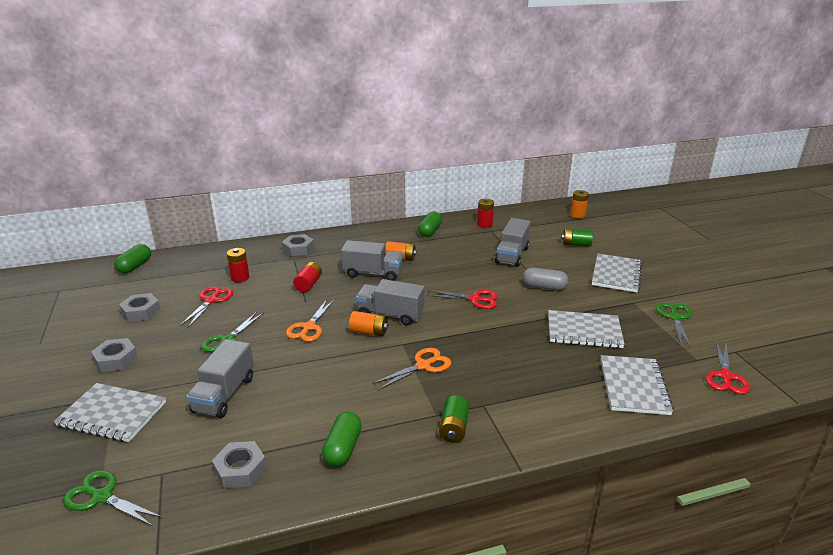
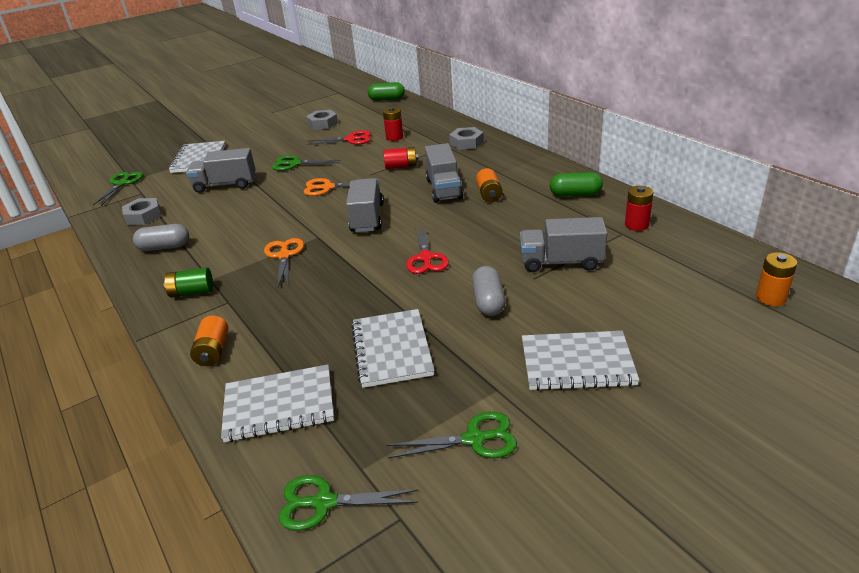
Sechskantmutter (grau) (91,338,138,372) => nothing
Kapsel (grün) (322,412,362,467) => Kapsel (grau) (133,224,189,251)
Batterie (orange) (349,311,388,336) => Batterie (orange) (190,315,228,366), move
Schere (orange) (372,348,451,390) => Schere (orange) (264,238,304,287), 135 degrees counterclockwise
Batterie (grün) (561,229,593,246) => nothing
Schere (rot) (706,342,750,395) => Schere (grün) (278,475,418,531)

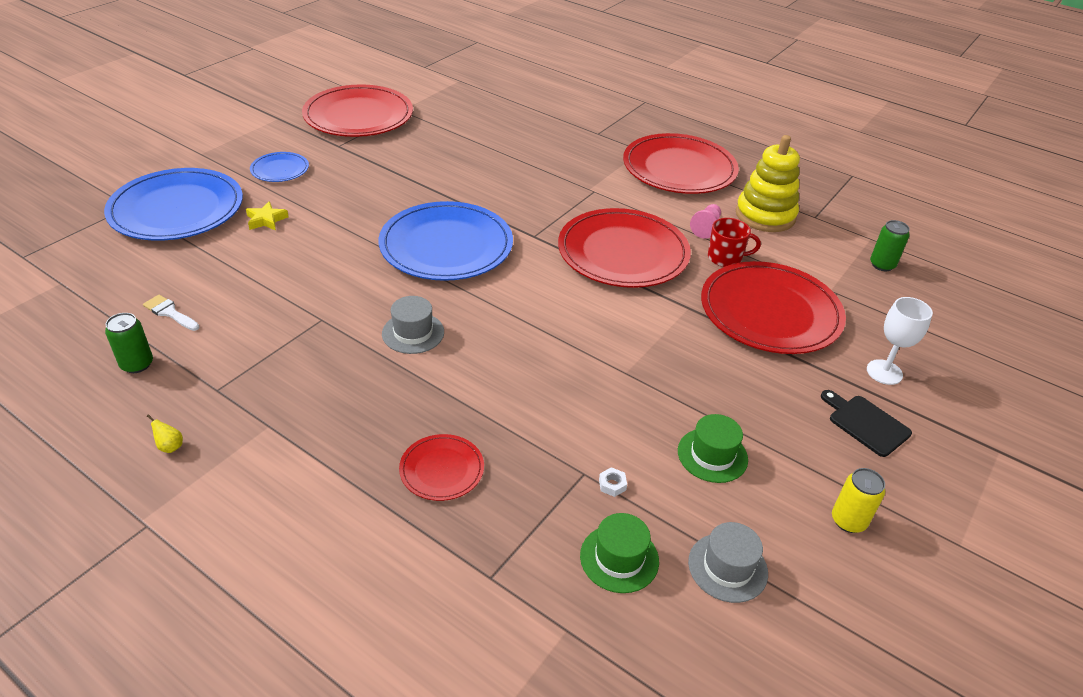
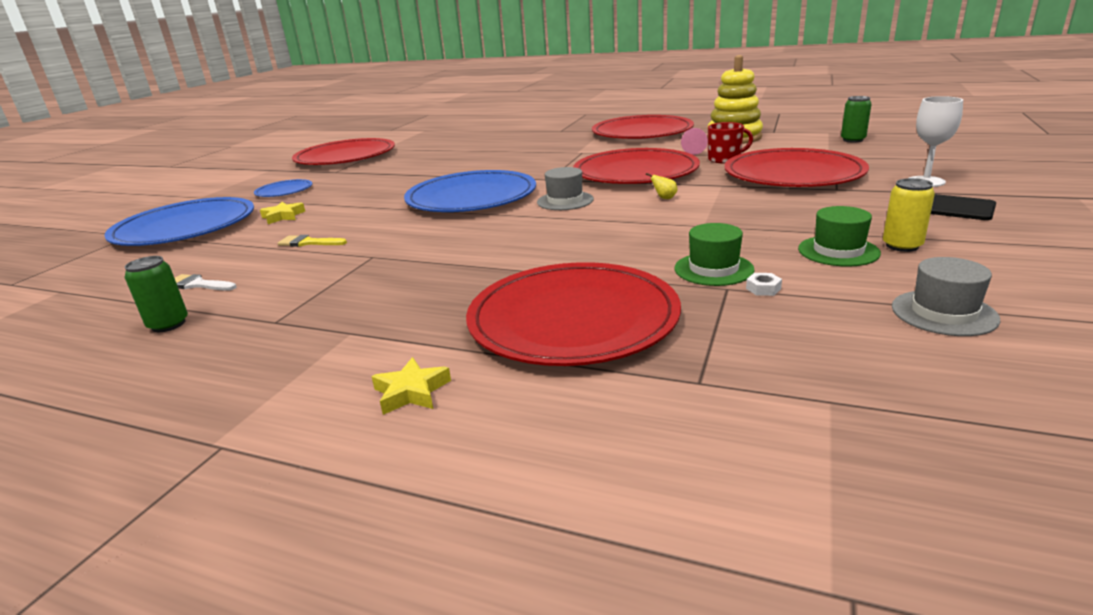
Birne (gelb) (147,414,183,453) => Birne (gelb) (646,173,678,199), move
Hut (grau) (382,296,444,354) => Hut (grau) (537,167,594,210), move
Teller (rot) (399,434,484,501) => Teller (rot) (466,262,681,366), x2.10
Hut (grün) (580,513,659,593) => Hut (grün) (674,223,755,286), move
Dose (gelb) (832,468,885,533) => Dose (gelb) (883,178,935,252), move
nothing => Pinsel (gelb) (278,235,347,247)
nothing => Stern (gelb) (371,357,451,415)

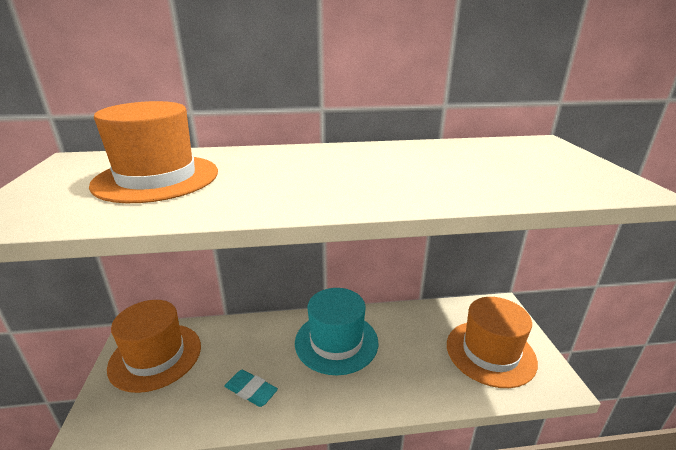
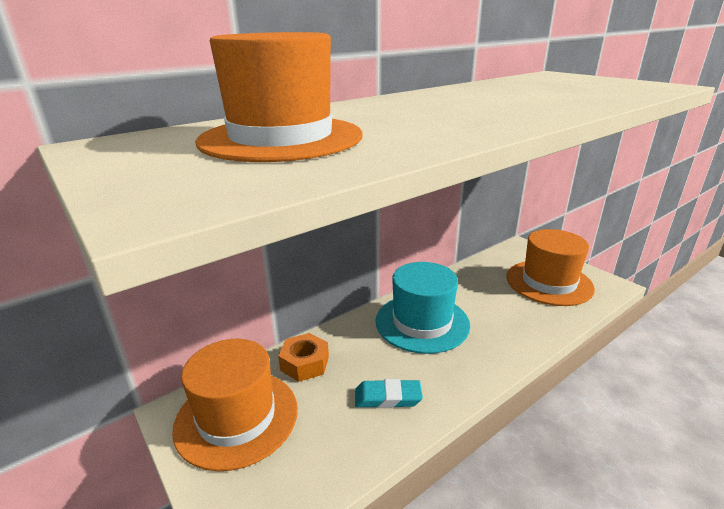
nothing => Sechskantmutter (orange) (278,333,329,382)

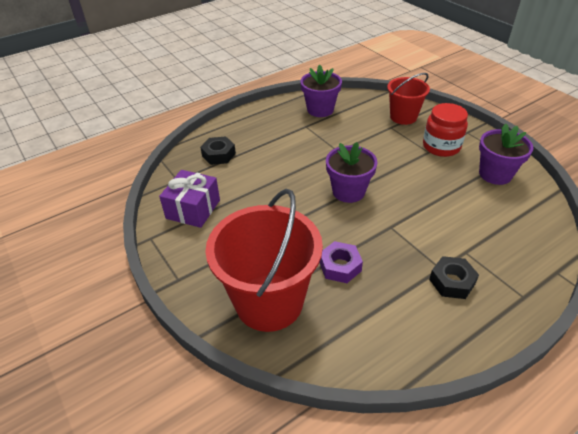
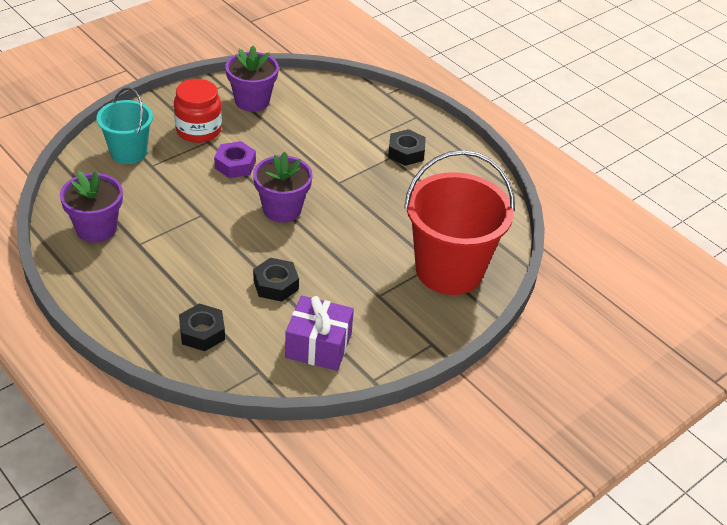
Sechskantmutter (lila) (319,241,363,283) => Sechskantmutter (lila) (214,141,256,178), move
Eimer (rot) (387,73,430,125) => Eimer (türkis) (97,87,153,164)
nothing => Sechskantmutter (schwarz) (253,258,299,302)

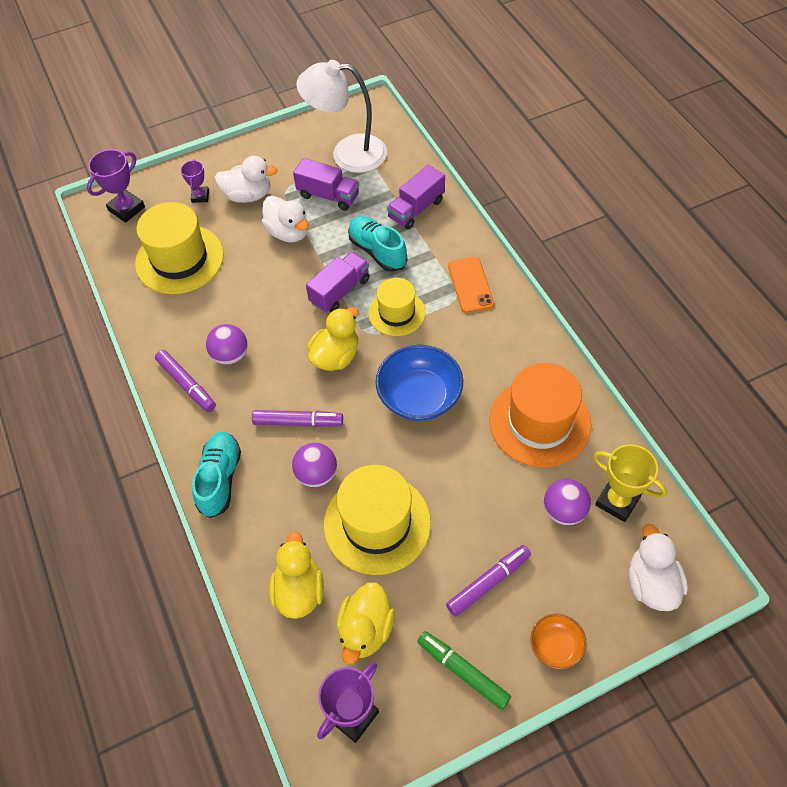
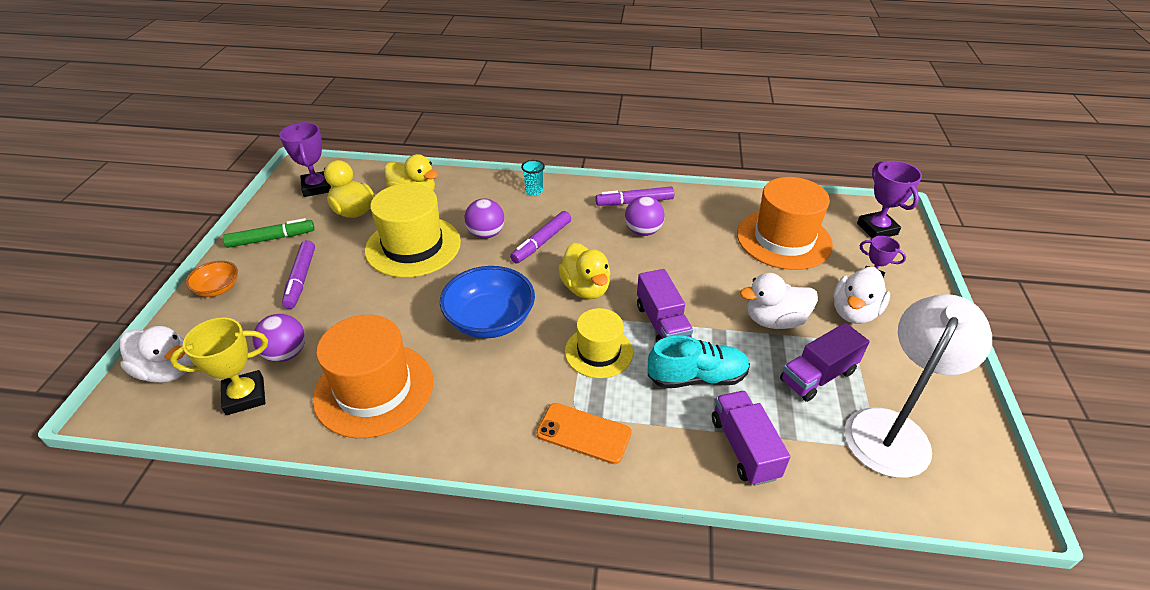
Hut (gelb) (135,202,224,294) => Hut (orange) (737,177,833,270)
Schuh (türkis) (192,432,241,518) => Becher (türkis) (521,160,545,196)

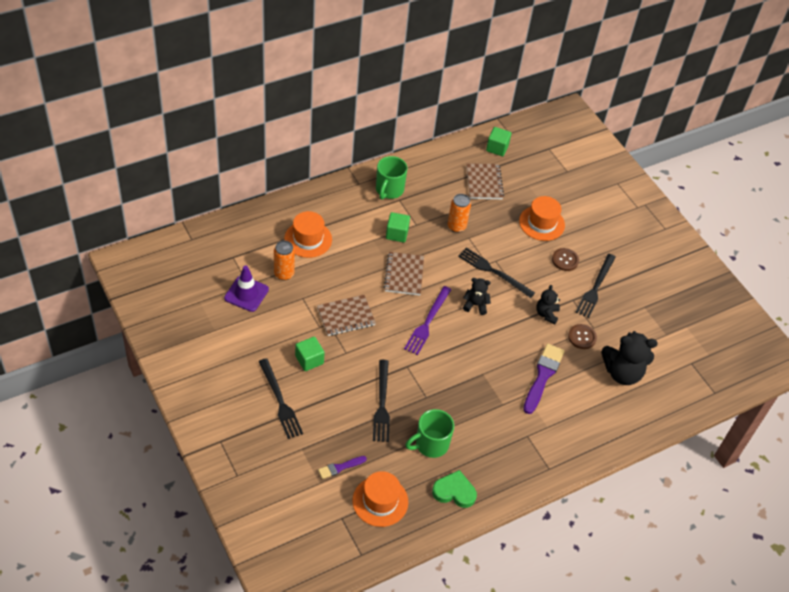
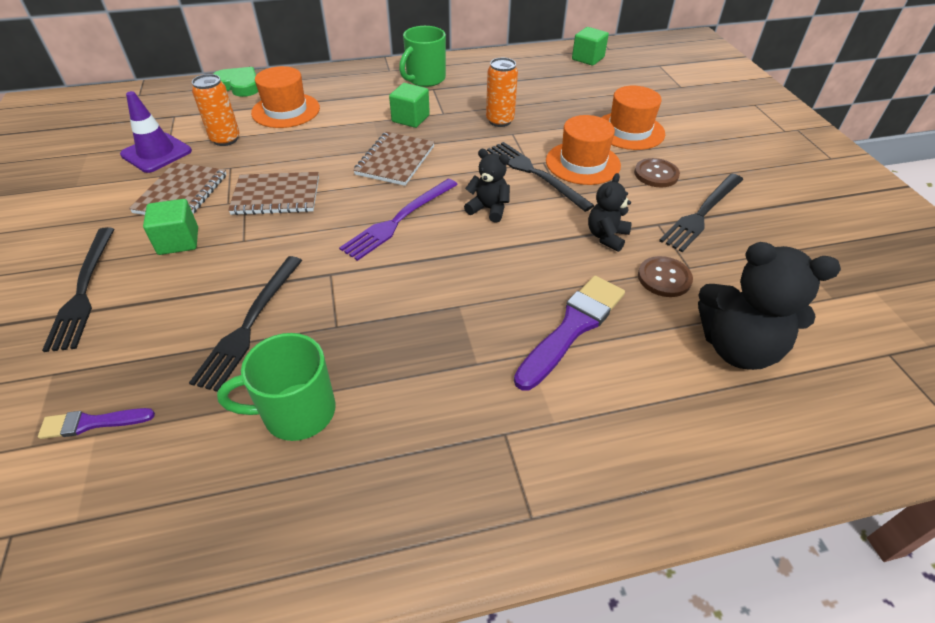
Hut (orange) (353,471,408,527) => Hut (orange) (546,115,621,185), move
Herz (grün) (432,470,477,508) => Herz (grün) (213,67,258,97), move
Notizbuch (braun) (466,163,504,199) => Notizbuch (braun) (129,162,227,215), move

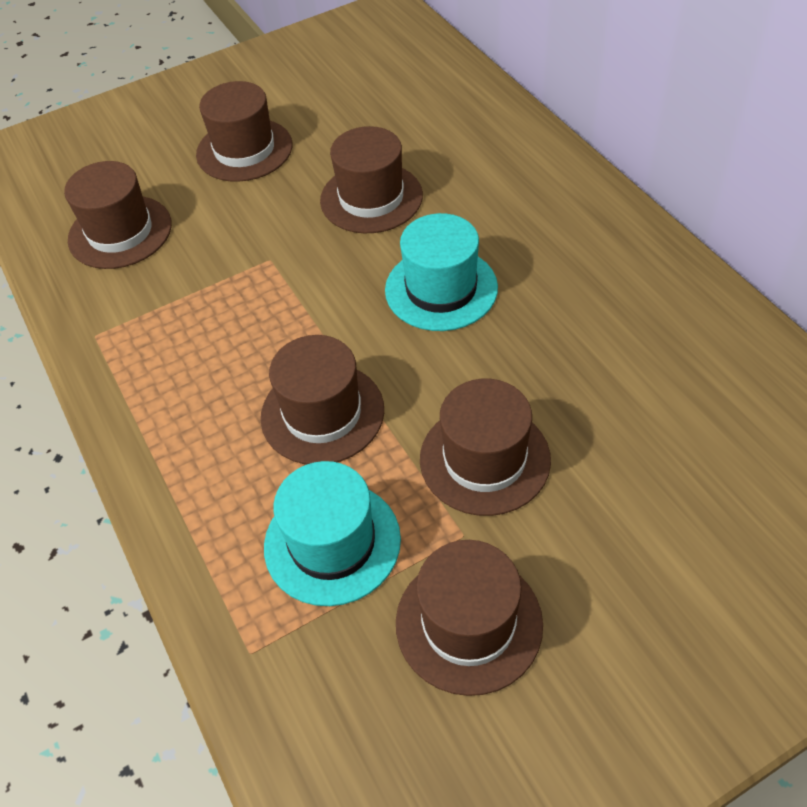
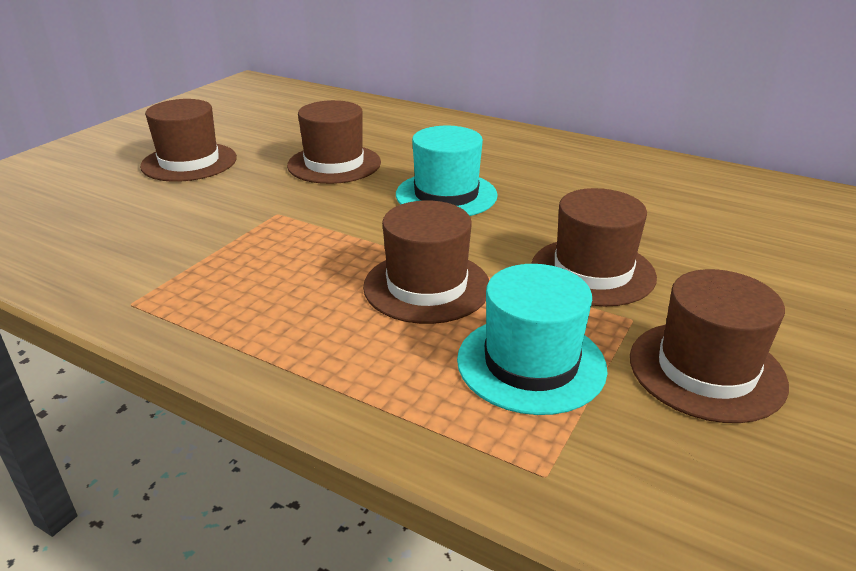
Hut (braun) (64,161,172,269) => nothing

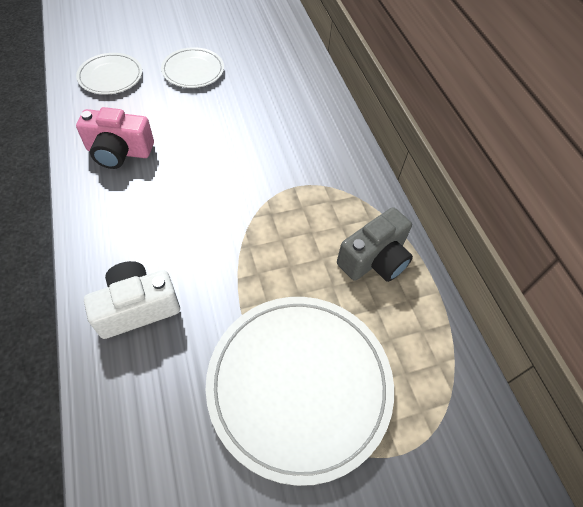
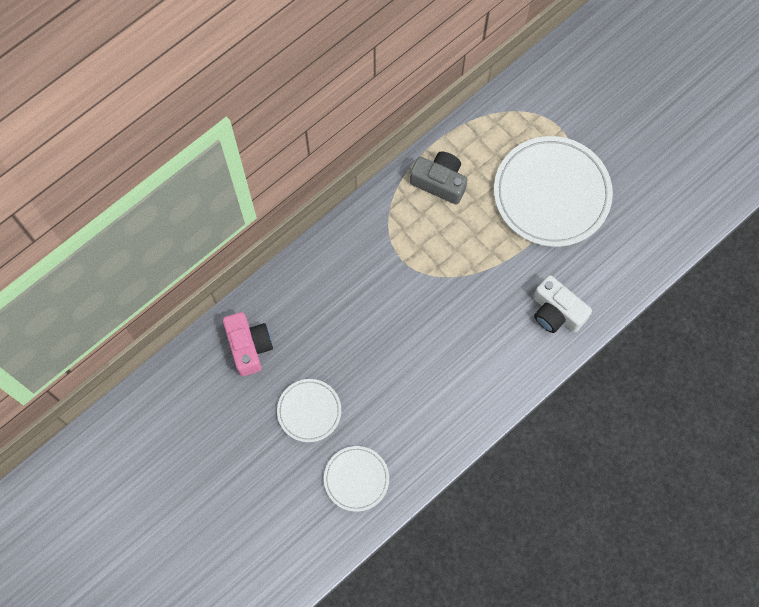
Kamera (rosa) (76,107,154,169) => Kamera (rosa) (223,312,273,376), move

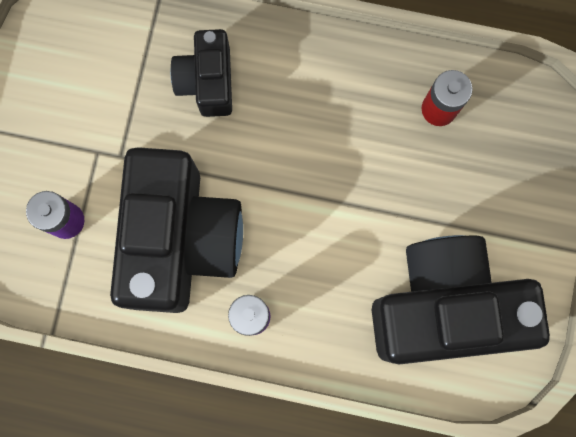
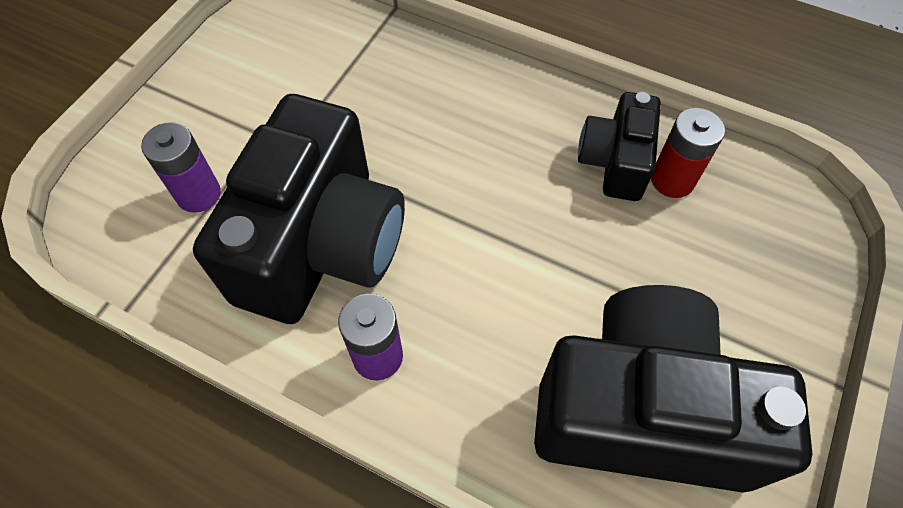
Kamera (schwarz) (170,29,232,117) => Kamera (schwarz) (578,92,661,201), move

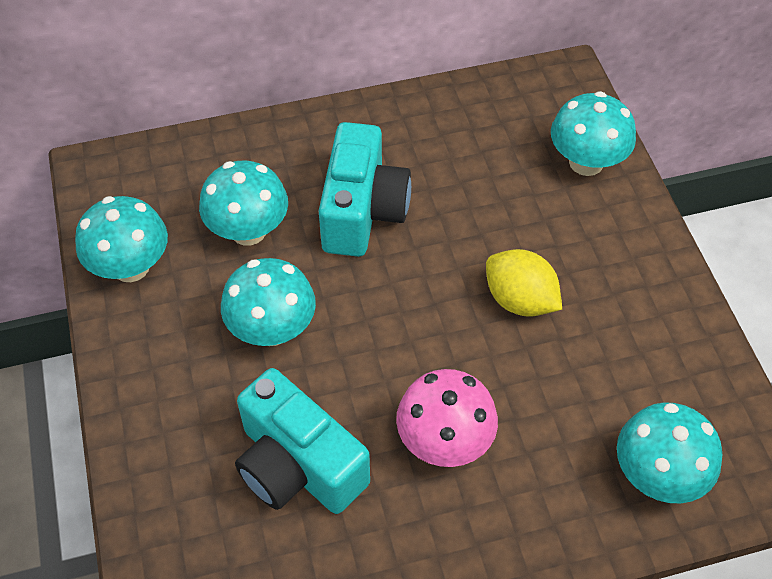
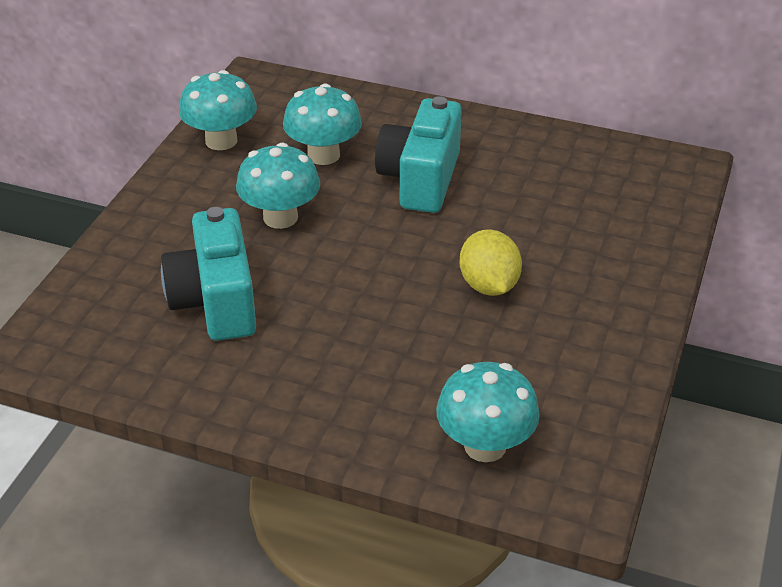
Kamera (türkis) (319,122,411,257) => Kamera (türkis) (375,96,462,213), 150 degrees clockwise
Pilz (rosa) (396,369,498,467) => nothing
Pilz (türkis) (551,91,636,176) => nothing

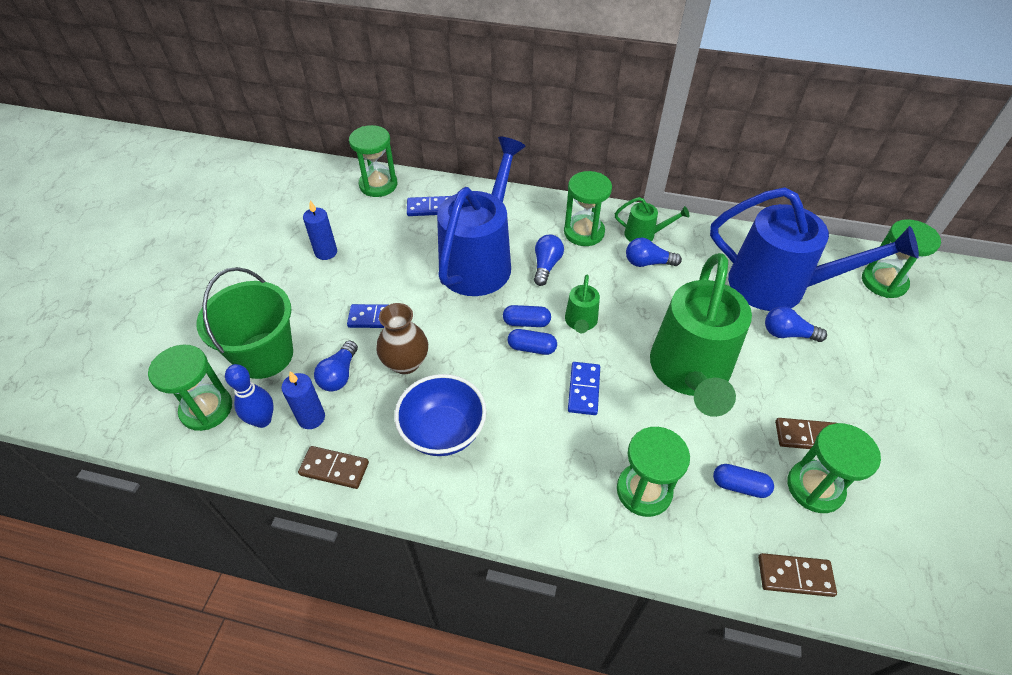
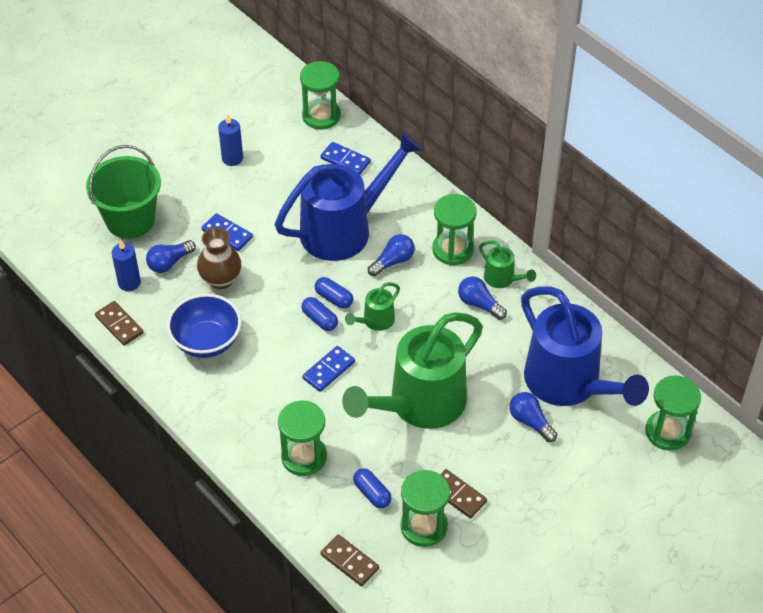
Sanduhr (grün) (148,345,232,431) => nothing
Bowlingkegel (blau) (225,364,274,428) => nothing

